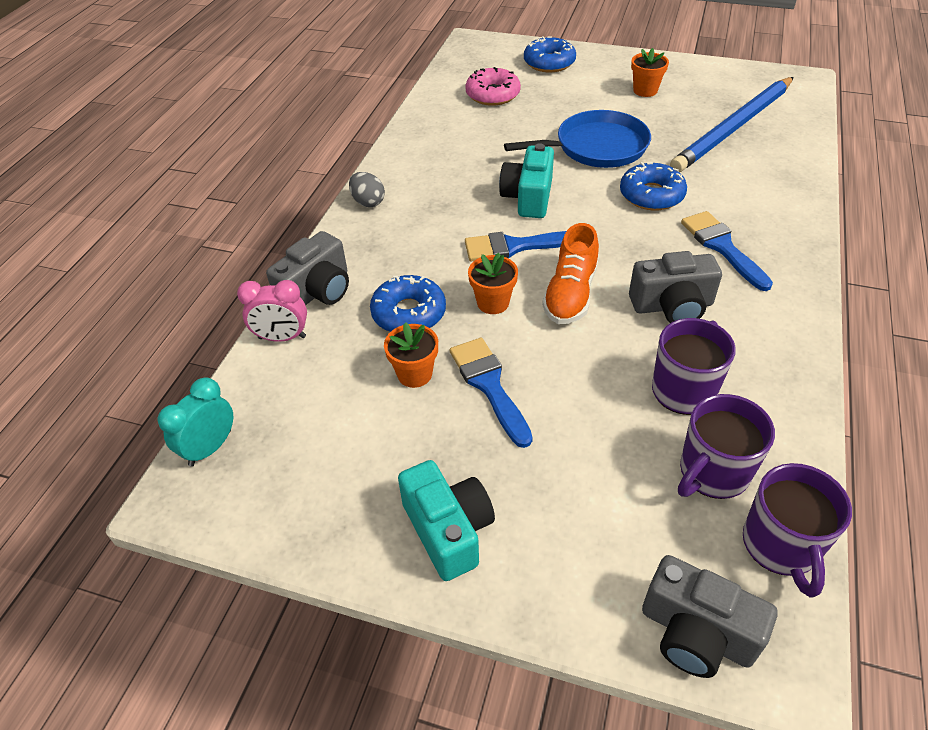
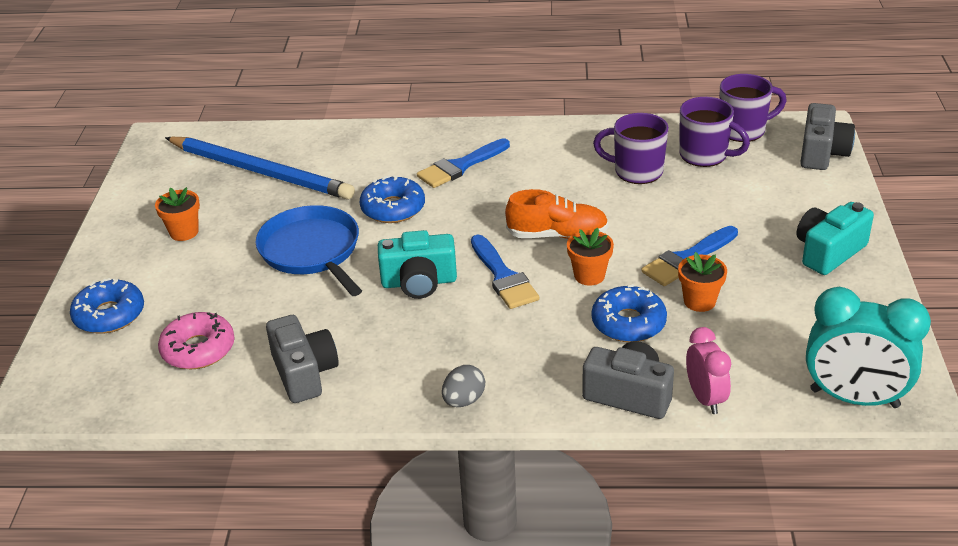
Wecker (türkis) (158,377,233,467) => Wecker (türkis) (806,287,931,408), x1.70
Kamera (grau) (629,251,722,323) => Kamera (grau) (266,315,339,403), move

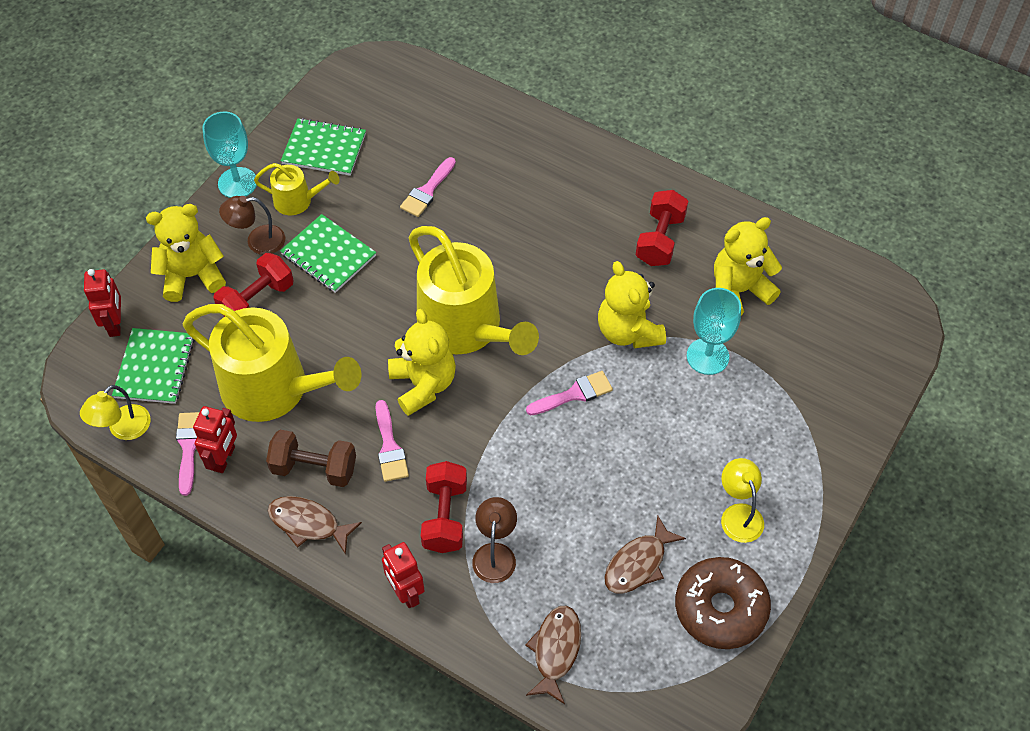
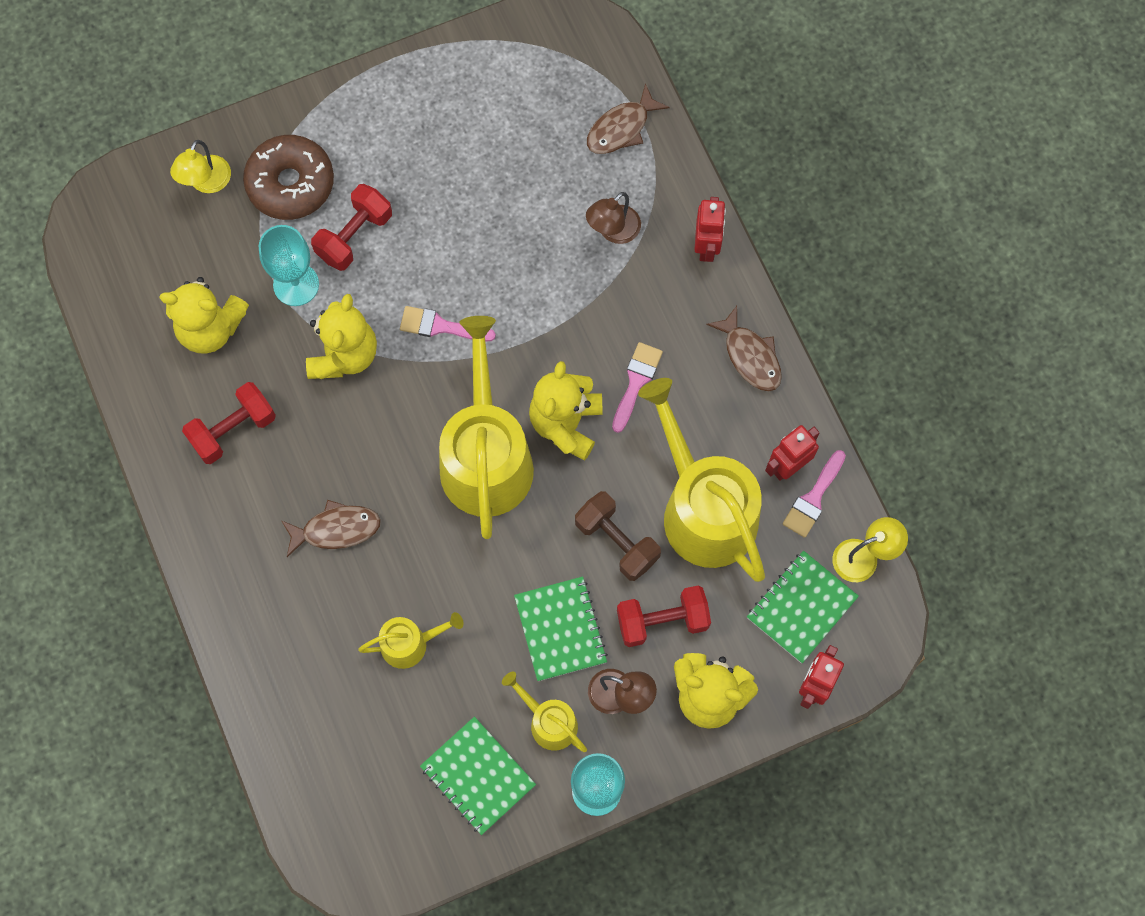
Hantel (braun) (266,430,356,487) => Hantel (braun) (575,491,661,581), move
Pinsel (rosa) (400,157,456,217) => Gießkanne (gelb) (358,612,463,669)
Hantel (rot) (421,461,467,553) => Hantel (rot) (311,184,392,271), move
Fisch (braun) (604,516,686,593) => Fisch (braun) (281,500,381,557), move
Donut (braun) (675,557,771,649) => Donut (braun) (243,135,334,220), move
Lampe (gelb) (721,458,764,543) => Lampe (gelb) (170,140,231,193), move

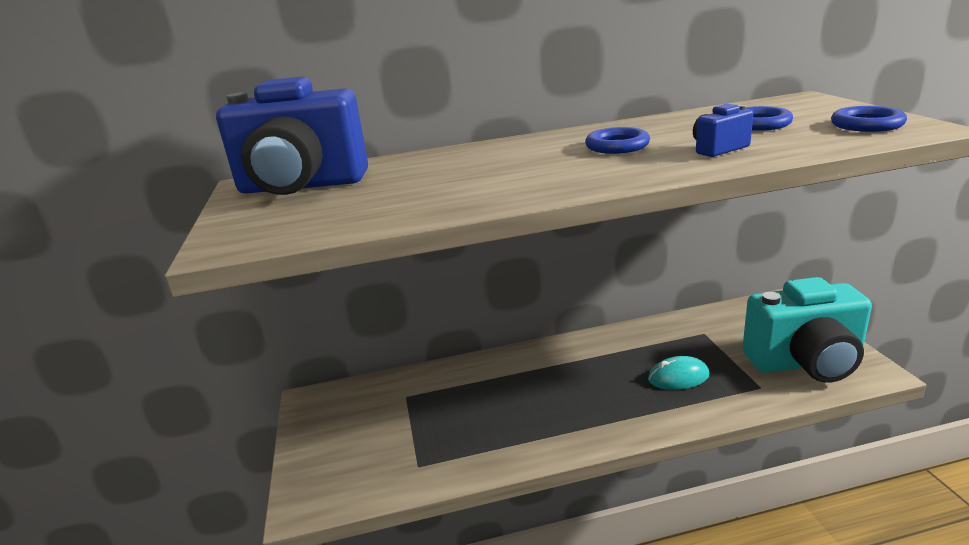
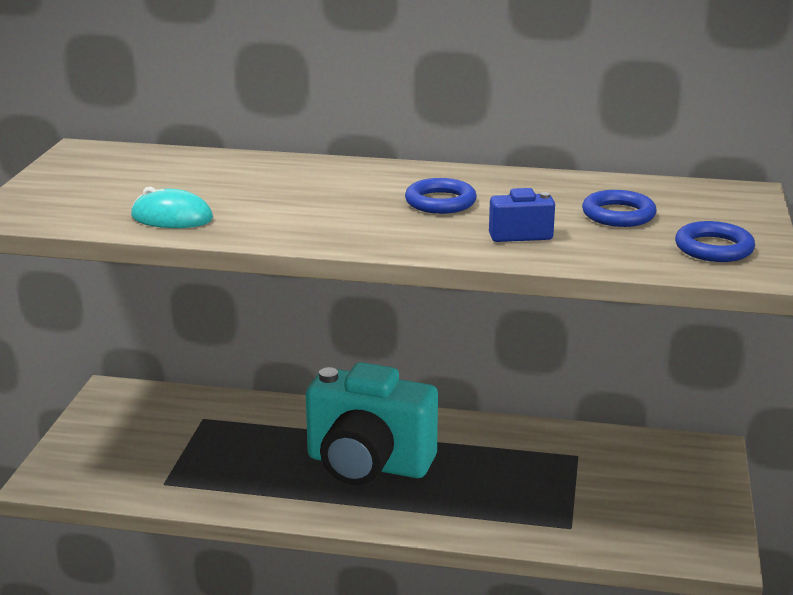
Kamera (blau) (216,77,368,195) => nothing
Computermaus (türkis) (648,356,709,390) => Computermaus (türkis) (131,187,213,228), move
Kamera (türkis) (742,277,872,383) => Kamera (türkis) (306,362,438,485), move

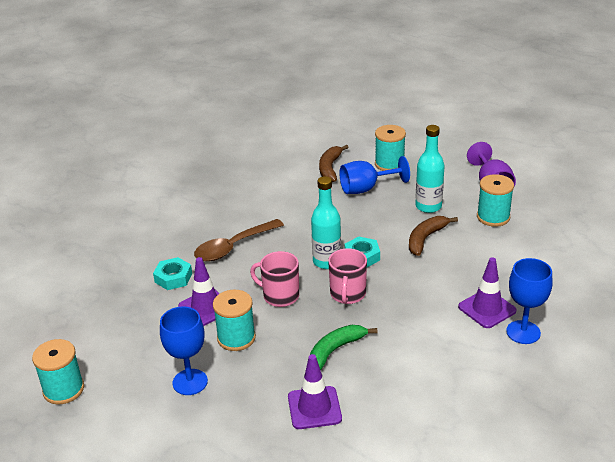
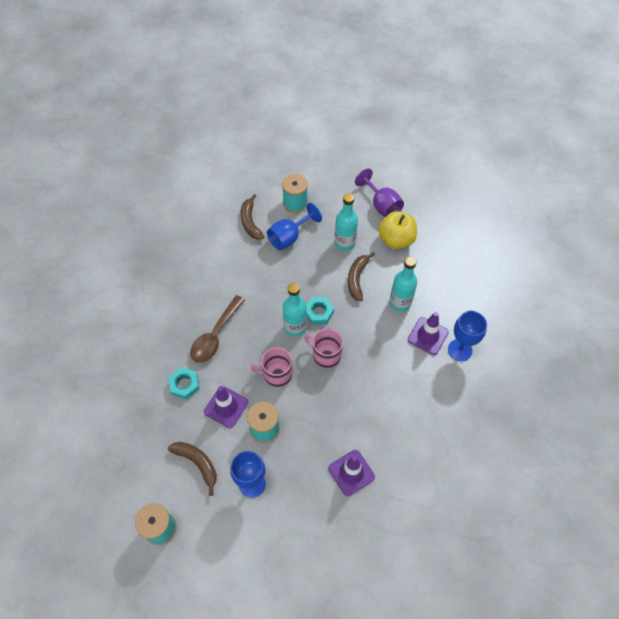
Banane (grün) (310,325,378,370) => nothing
Tasse (rosa) (328,248,367,304) => Tasse (rosa) (305,329,343,369), 135 degrees clockwise
Garnrolle (türkis) (477,174,514,227) => Apfel (gelb) (378,211,417,249)
nothing => Banane (braun) (168,442,217,496)
nothing => Flasche (türkis) (389,257,417,311)

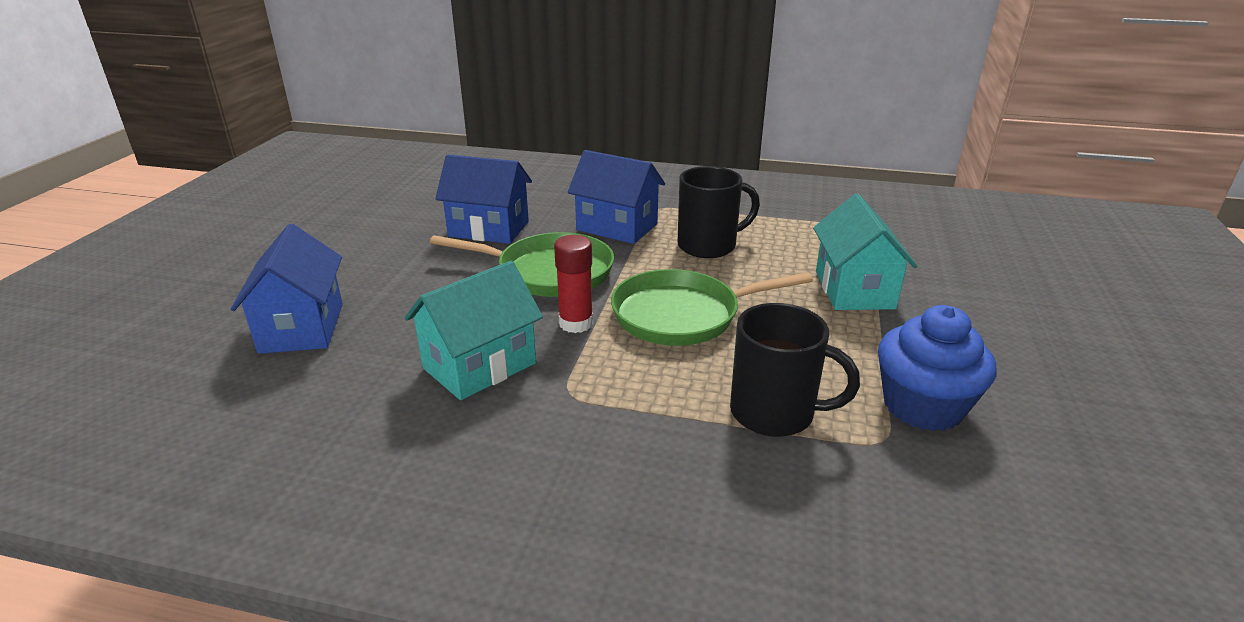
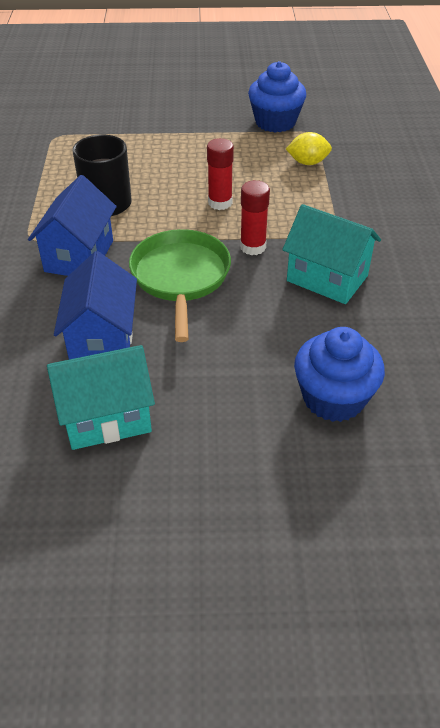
Haus (blau) (231,224,343,354) => Muffin (blau) (294,327,385,422)
Pfanne (grün) (611,269,813,346) => Klebestift (rot) (207,138,234,210)
Tasse (schwarz) (730,303,860,437) => Zitrone (gelb) (286,132,332,165)
Haus (türkis) (813,193,917,310) => Haus (türkis) (47,345,155,450), move

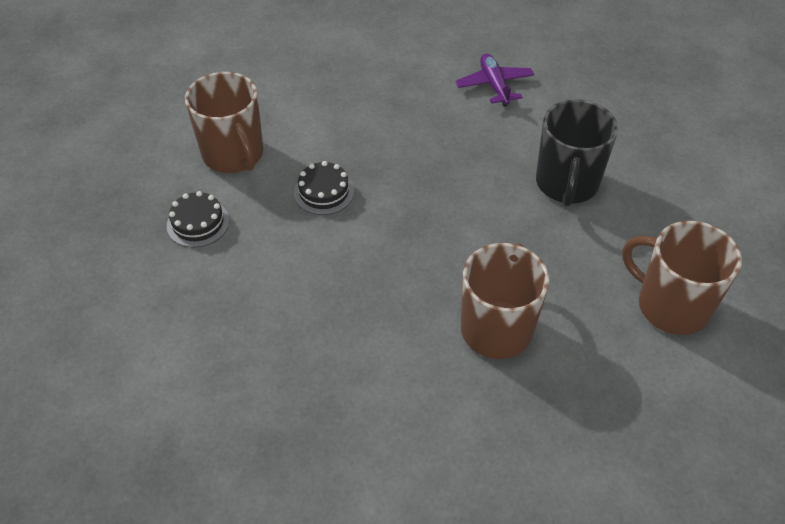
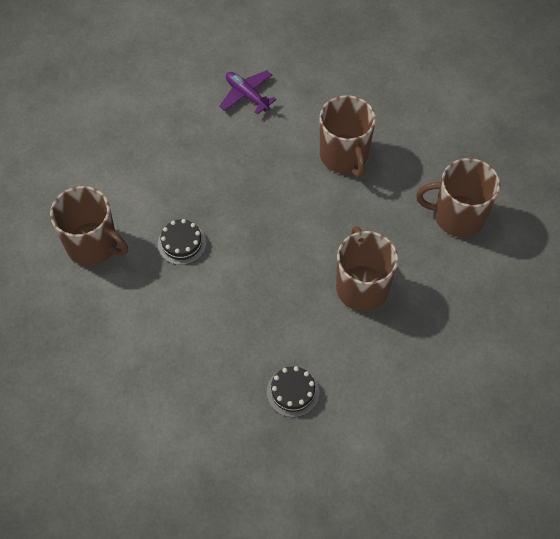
Kuchen (schwarz) (167,191,230,247) => Kuchen (schwarz) (267,366,319,417), move
Tasse (schwarz) (536,100,618,206) => Tasse (braun) (320,95,376,177)

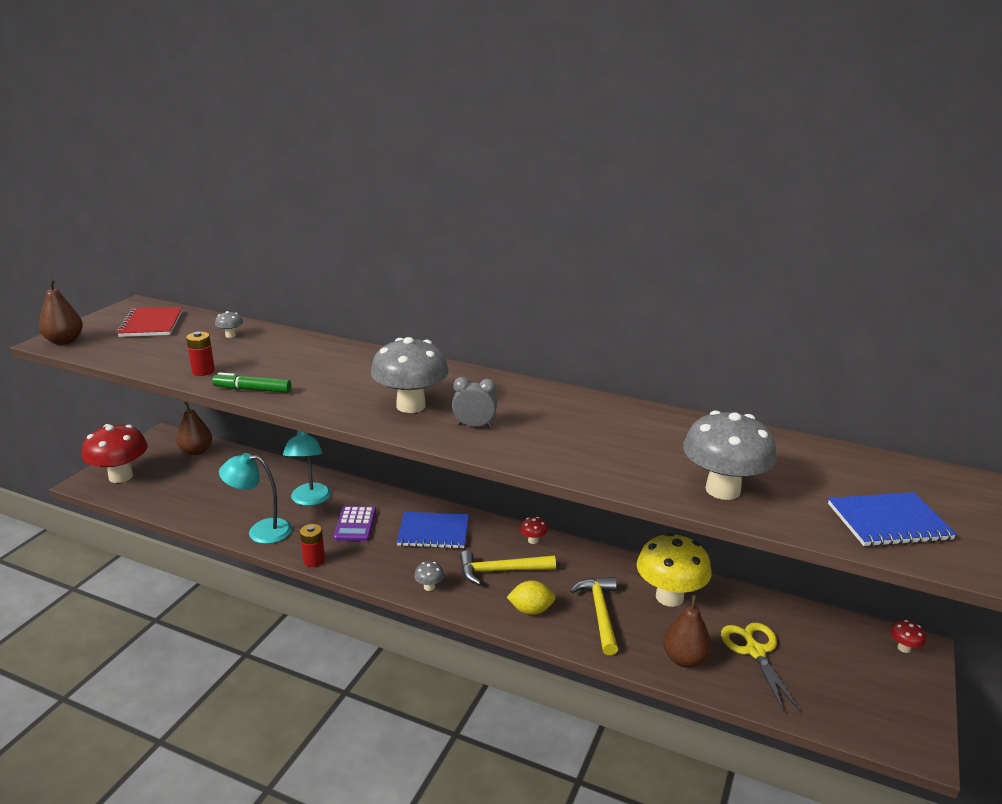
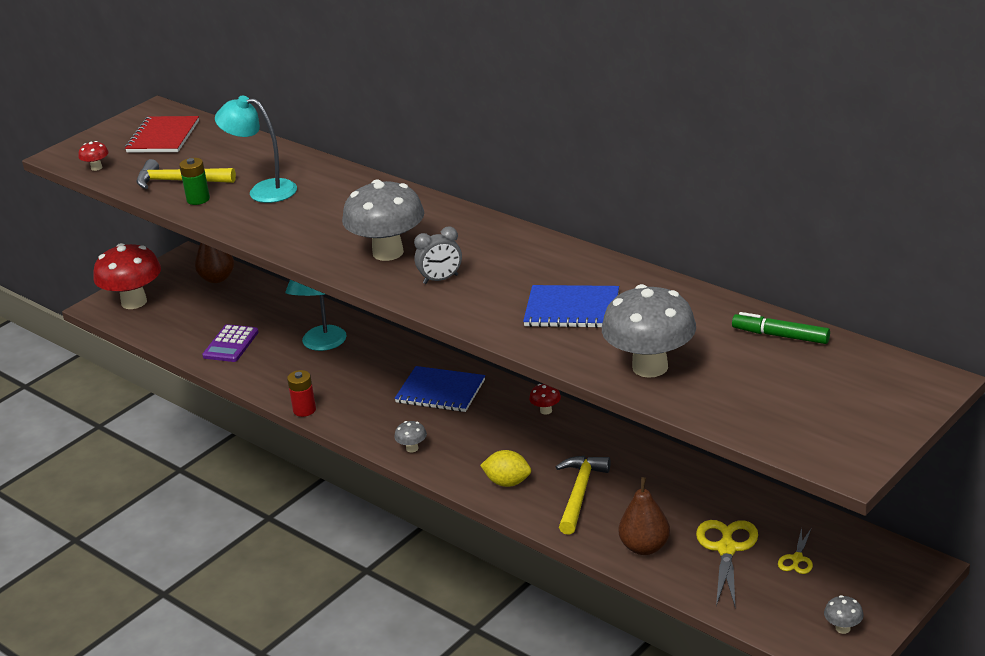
Birne (braun) (38,279,83,345) => nothing
Batterie (rot) (186,332,215,376) => Batterie (grün) (179,158,210,205)
Filzstift (grün) (212,372,291,393) => Filzstift (grün) (732,312,830,344), move
Pilz (grau) (215,311,243,338) => Pilz (grau) (824,595,863,634), move
Lampe (türkis) (219,453,292,544) => Lampe (türkis) (215,96,297,203), move
Taschenrechner (lila) (334,506,376,541) => Taschenrechner (lila) (202,324,259,362), move
Wecker (grau) (452,377,497,428) => Wecker (grau) (414,226,462,284), 135 degrees clockwise
Hammer (gelb) (460,550,556,585) => Hammer (gelb) (136,159,236,189), move
Pilz (gelb) (637,533,711,607) => nothing
Notizbuch (blau) (828,492,957,546) => Notizbuch (blau) (523,285,619,328), move
Pilz (rot) (891,620,926,653) => Pilz (rot) (78,141,109,171), move
nothing => Schere (gelb) (778,528,813,574)

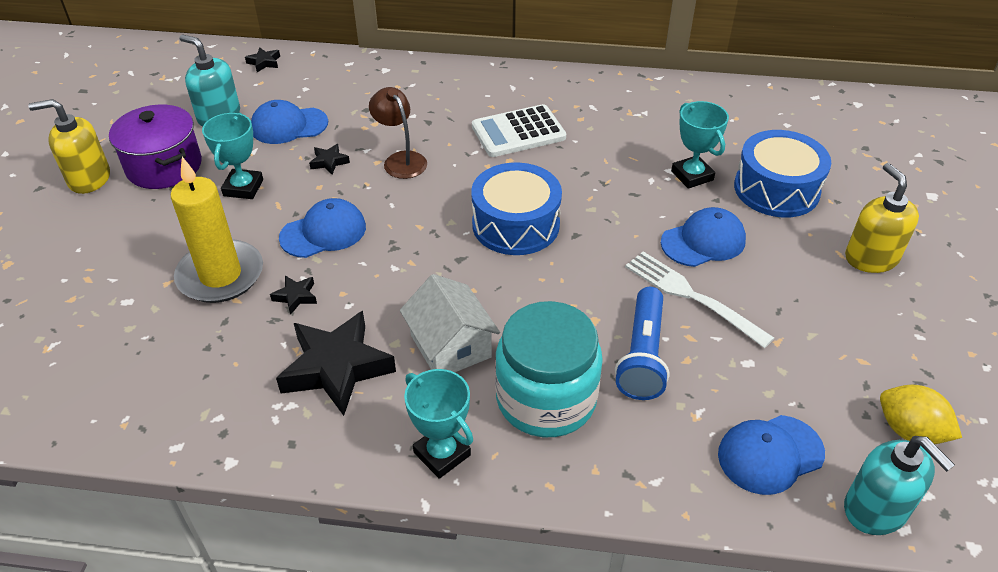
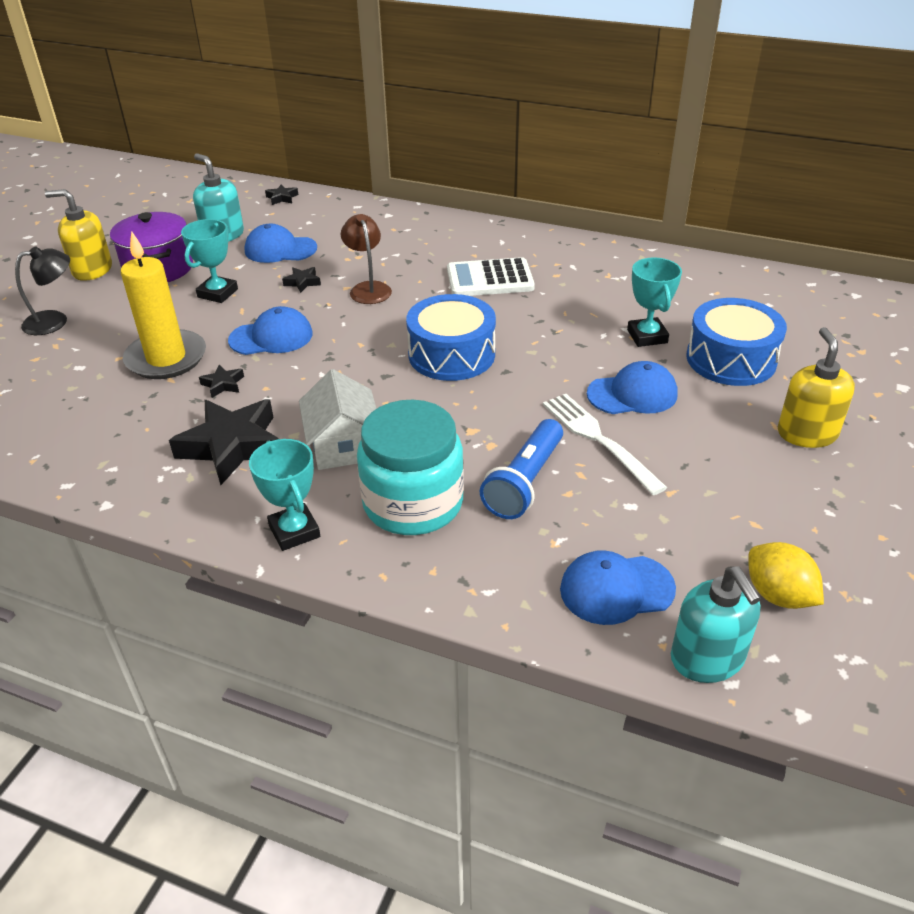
nothing => Lampe (schwarz) (15,247,70,335)

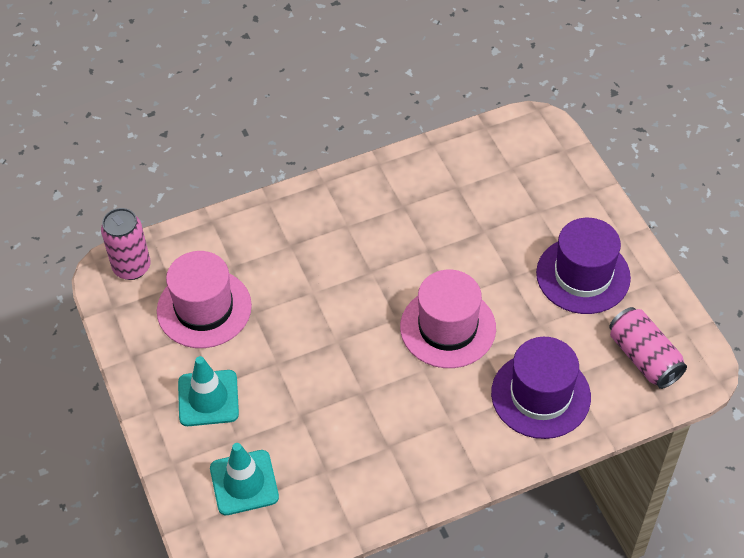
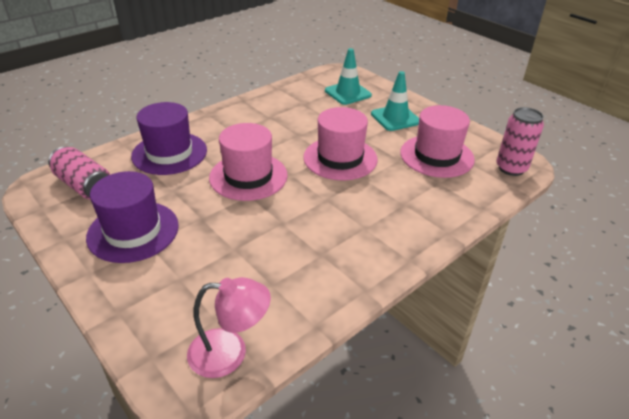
nothing => Lampe (rosa) (187,277,271,378)
nothing => Hut (rosa) (303,107,378,180)

